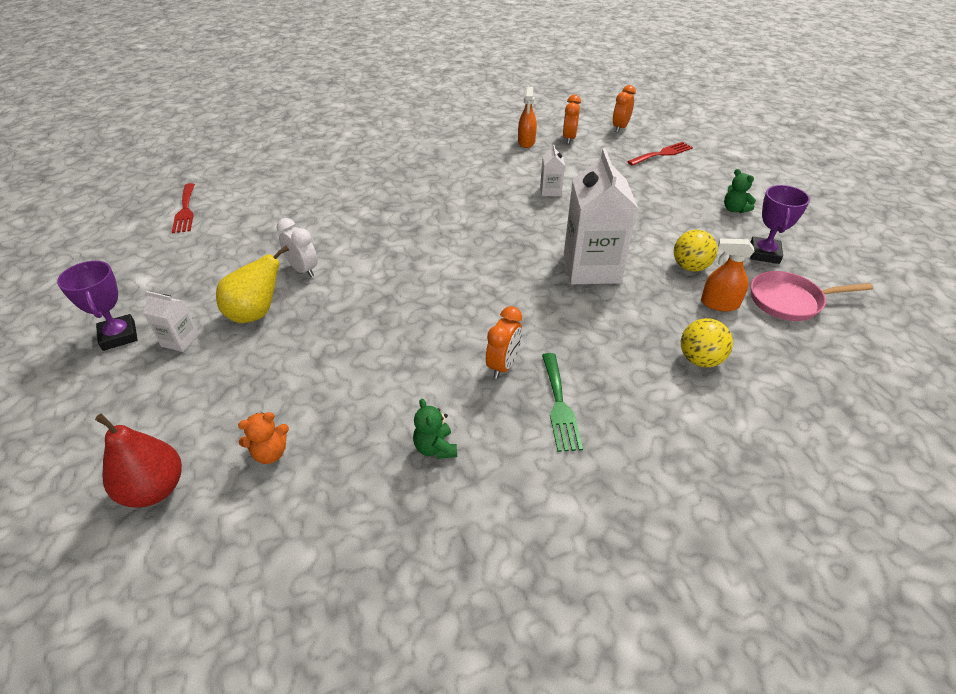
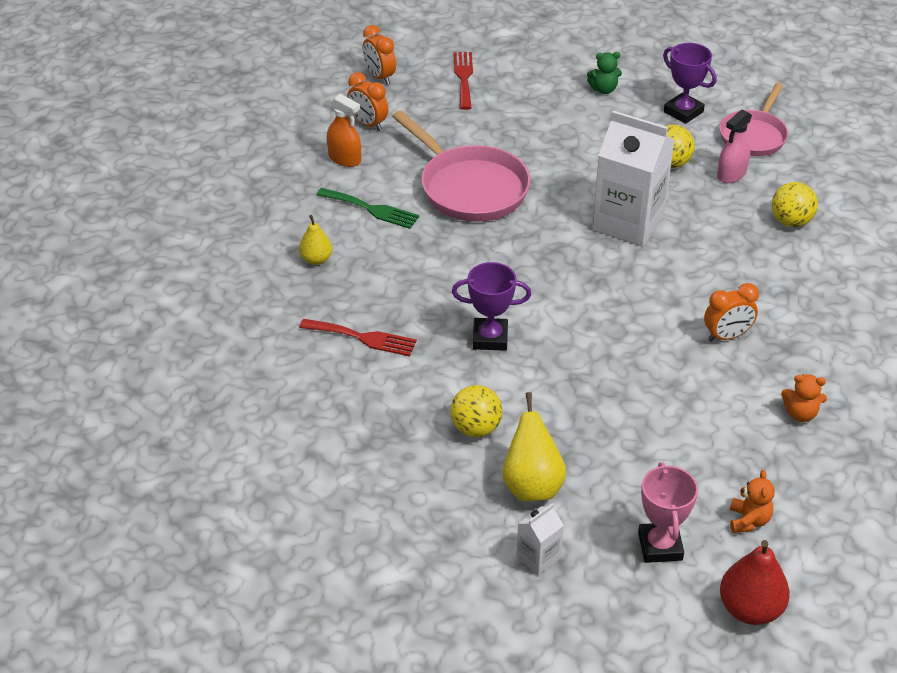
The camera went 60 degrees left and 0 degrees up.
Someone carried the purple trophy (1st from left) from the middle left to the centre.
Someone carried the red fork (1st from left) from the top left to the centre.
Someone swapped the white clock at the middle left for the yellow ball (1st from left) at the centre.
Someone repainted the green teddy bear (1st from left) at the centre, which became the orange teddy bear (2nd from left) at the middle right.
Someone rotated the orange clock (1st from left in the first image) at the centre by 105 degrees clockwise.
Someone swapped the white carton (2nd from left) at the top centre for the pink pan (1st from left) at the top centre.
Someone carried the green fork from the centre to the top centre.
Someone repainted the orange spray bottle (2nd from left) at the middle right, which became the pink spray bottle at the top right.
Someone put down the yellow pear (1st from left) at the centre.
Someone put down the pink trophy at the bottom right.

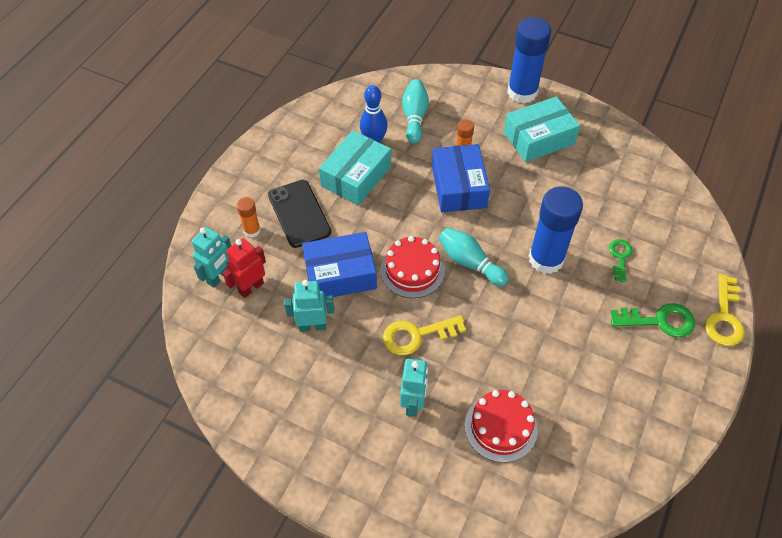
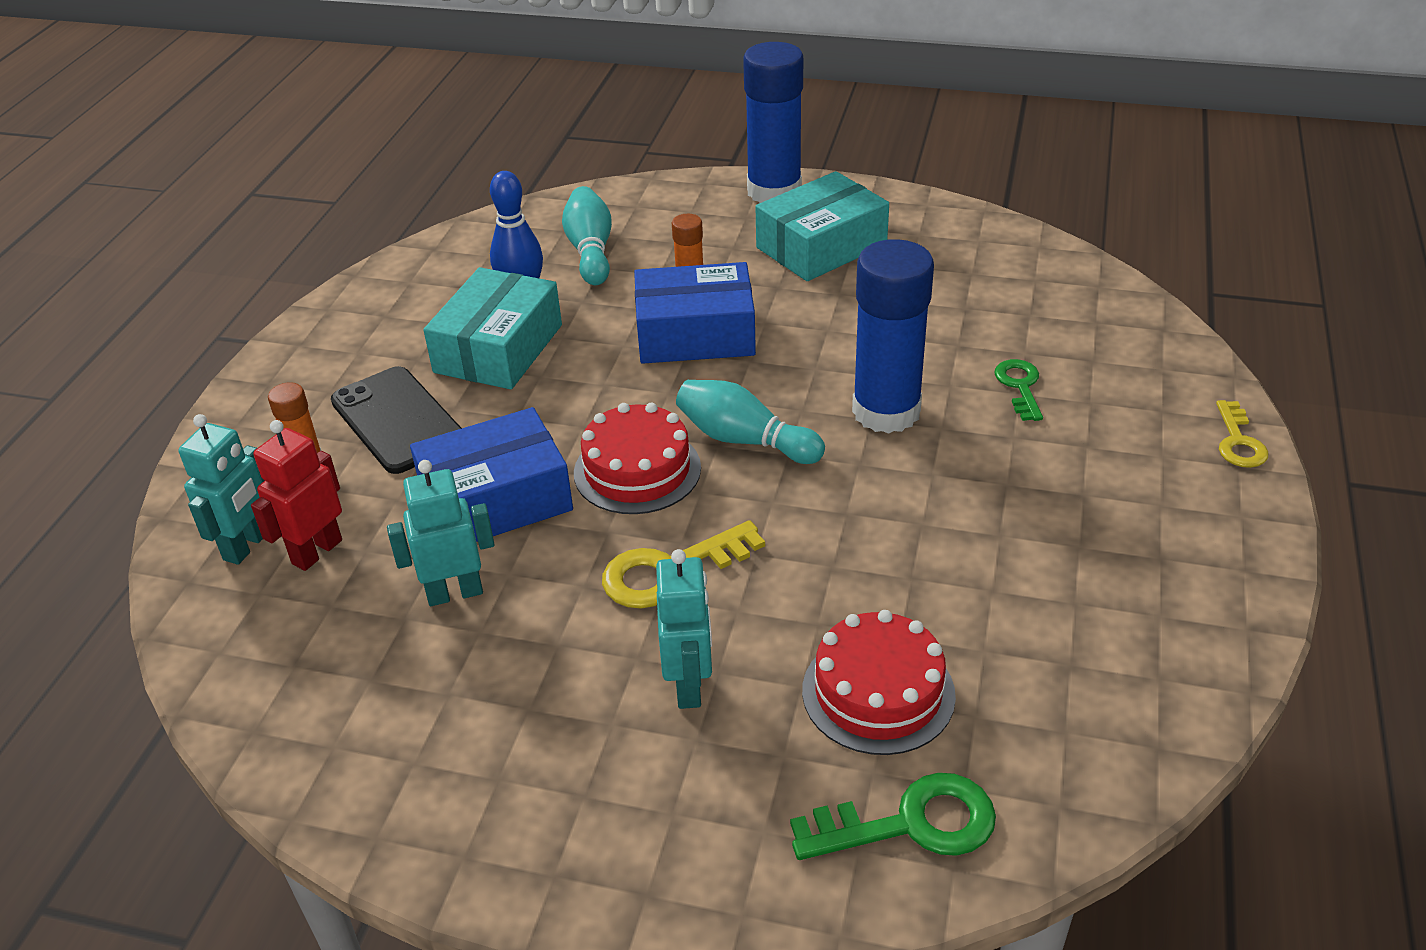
The camera went 10 degrees left and 15 degrees down.
Someone rotated the blue box (2nd from left) at the top centre by 75 degrees counterclockwise.
Someone carried the green key (2nd from left in the first image) from the middle right to the bottom centre.
Someone scaled the yellow key (2nd from left) at the middle right by 0.64.

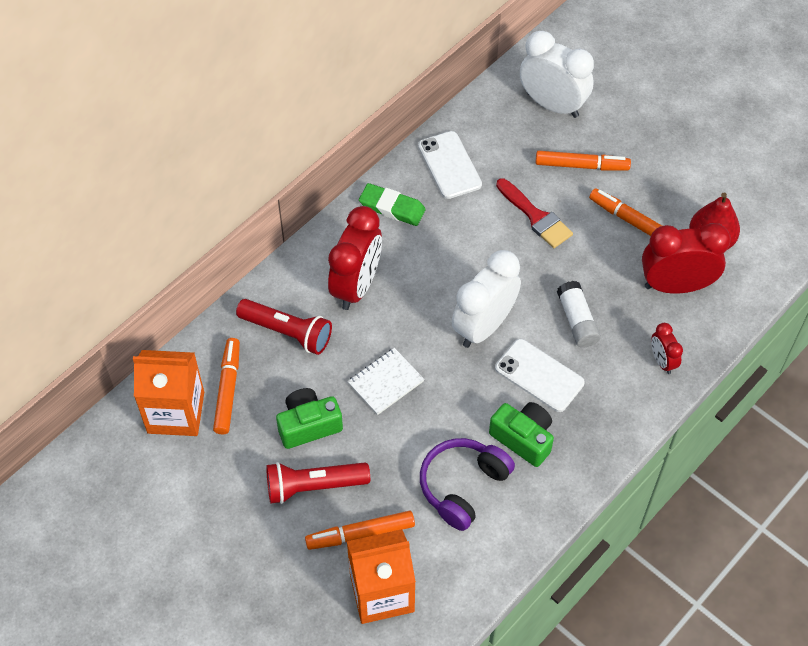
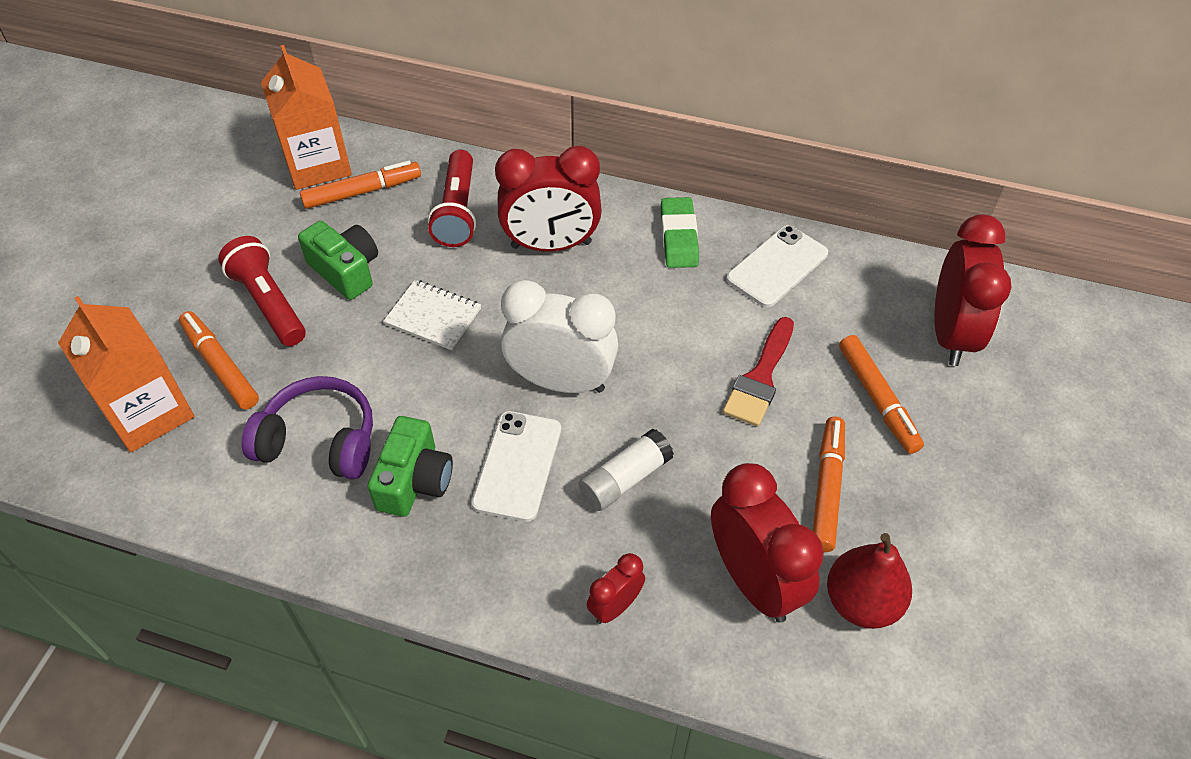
The camera went 65 degrees right and 5 degrees down.
Someone repainted the white clock (2nd from left) at the top right, which became the red clock (4th from left) at the middle right.

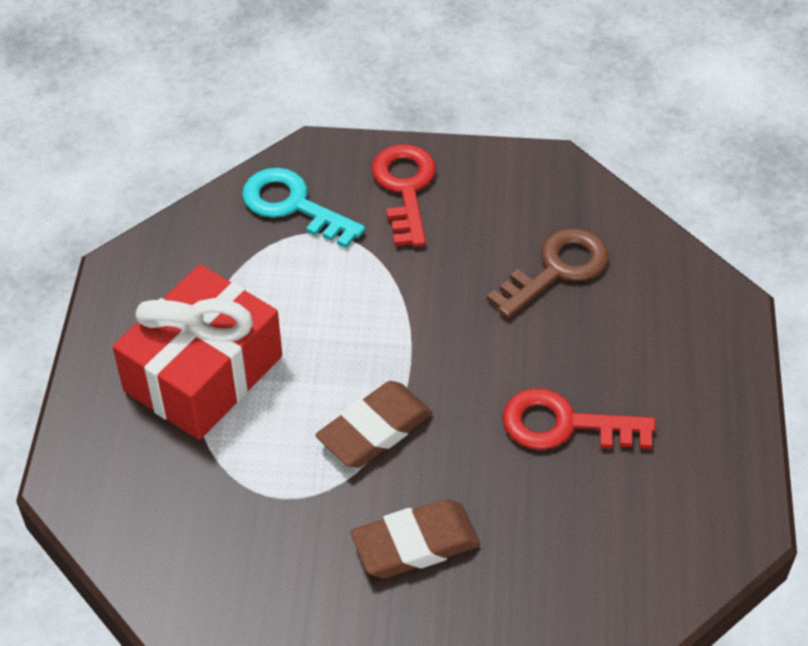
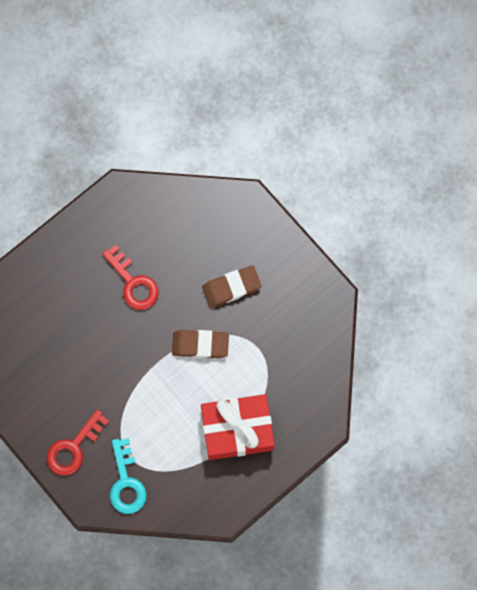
The camera went 135 degrees left and 25 degrees up.
Someone rotated the brown eraser (2nd from left) at the bottom centre by 45 degrees counterclockwise.
Someone took away the brown key at the middle right.

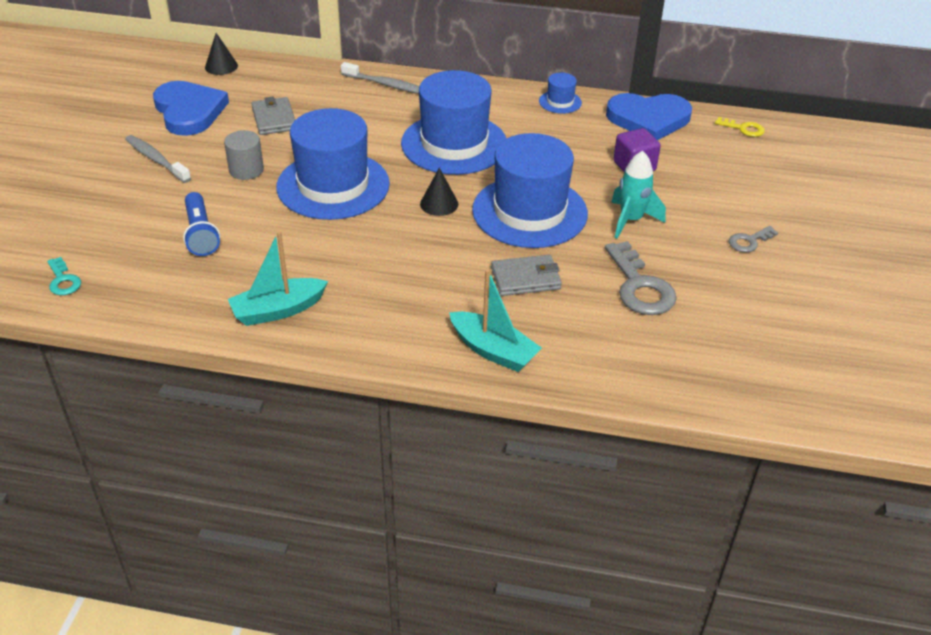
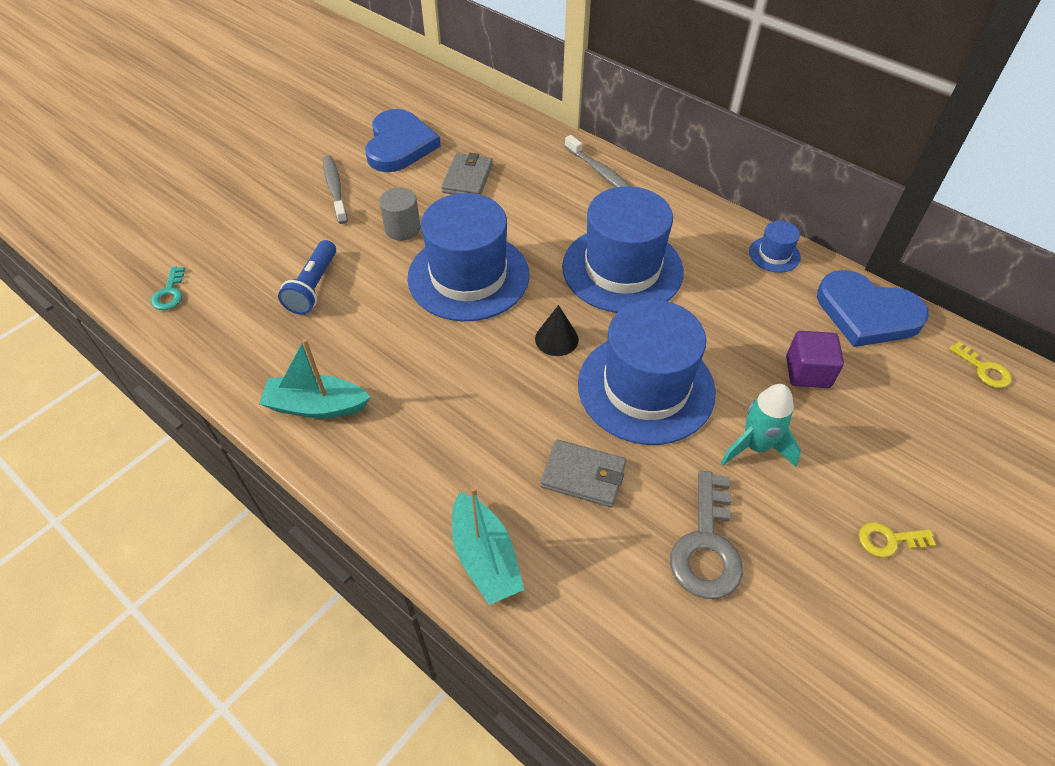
The camera went 30 degrees right and 10 degrees up.
Someone took away the black cone (1st from left) at the top left.
Someone repainted the grey key (2nd from left) at the middle right, which became the yellow key (1st from left) at the bottom right.

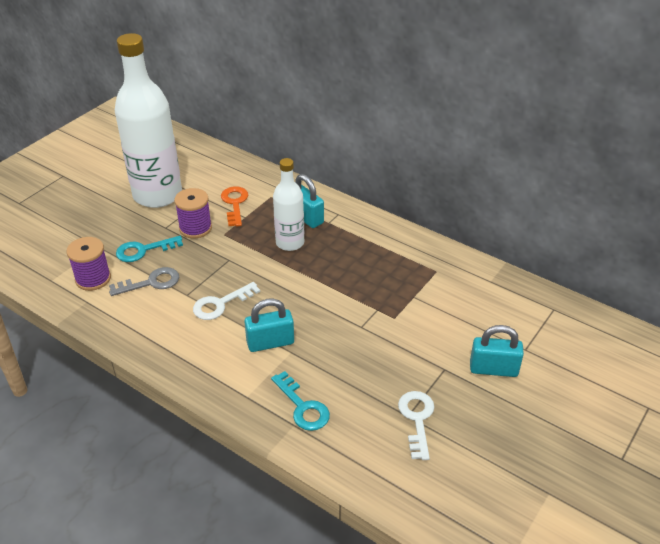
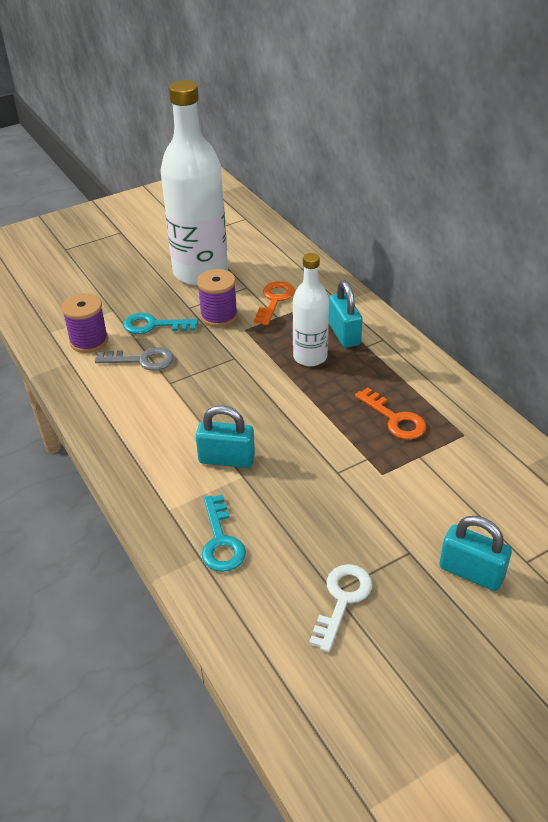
The camera went 25 degrees right and 0 degrees up.
Someone took away the white key (1st from left) at the centre.
Someone put down the orange key (2nd from left) at the middle right.

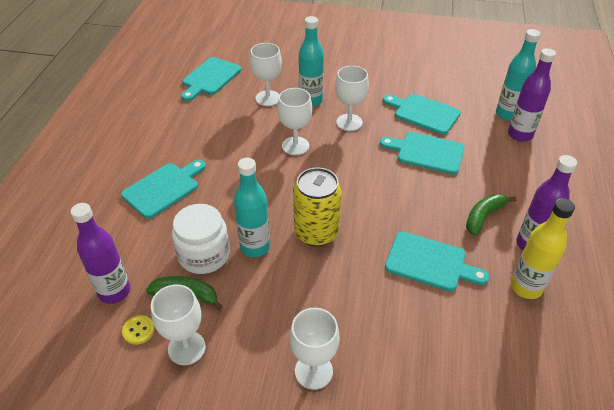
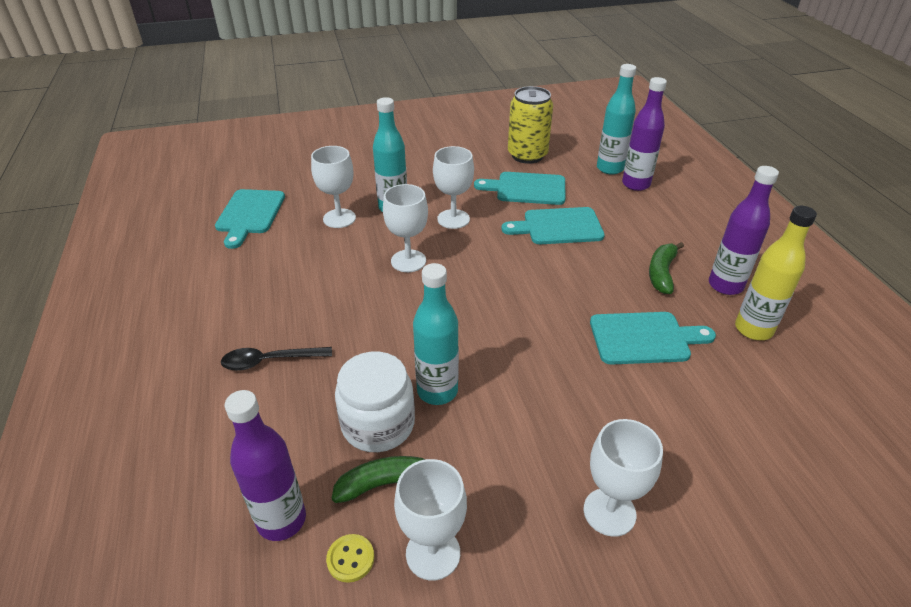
The camera went 25 degrees left and 5 degrees down.
Someone swapped the turquoise cutting board (1st from left) at the middle left for the black spoon at the middle left.
Someone carried the yellow can from the centre to the top centre.

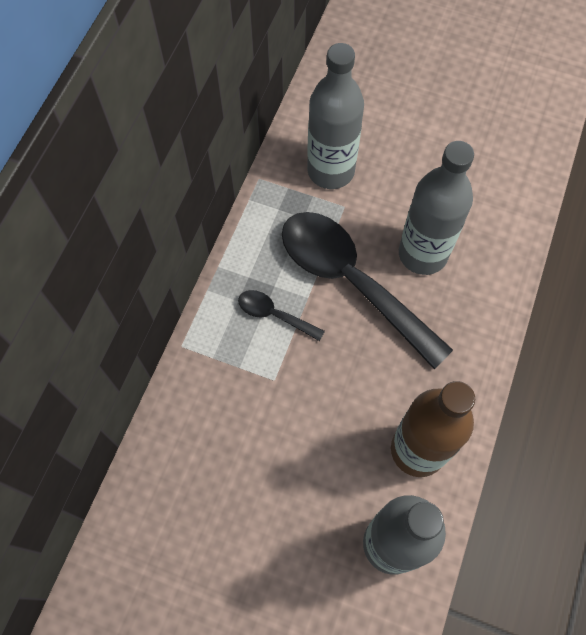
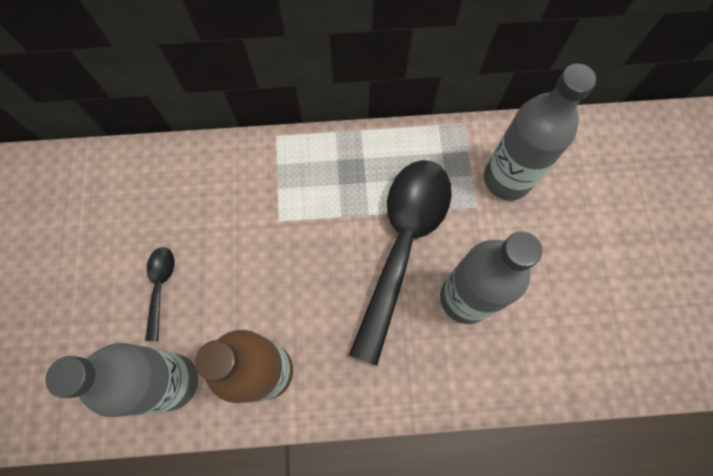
The camera went 65 degrees right and 5 degrees up.
Someone carried the black spoon (1st from left) from the centre to the middle left.

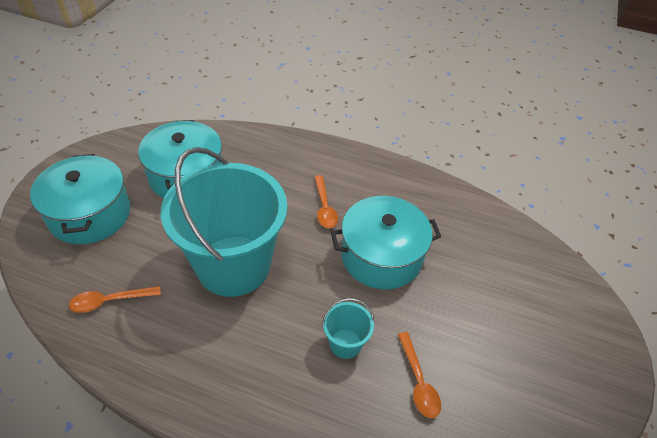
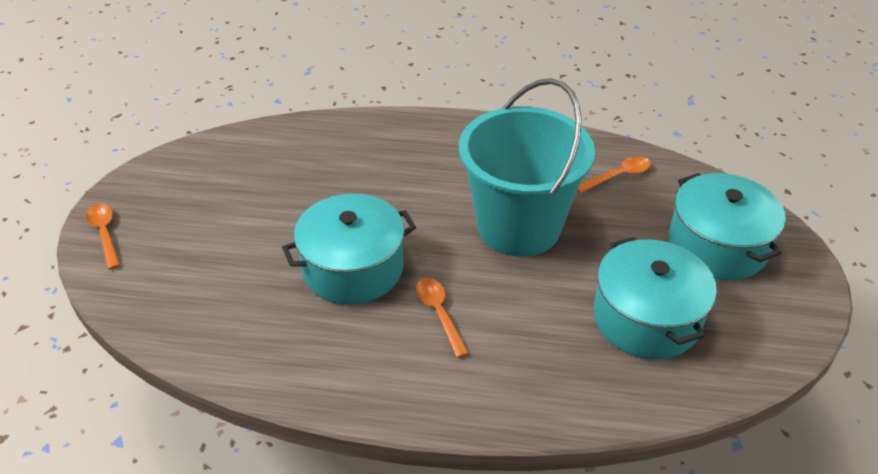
The camera went 170 degrees right and 5 degrees down.
Someone took away the turquoise bucket (2nd from left) at the bottom centre.
Someone carried the orange spoon (3rd from left in the first image) from the bottom centre to the middle left.

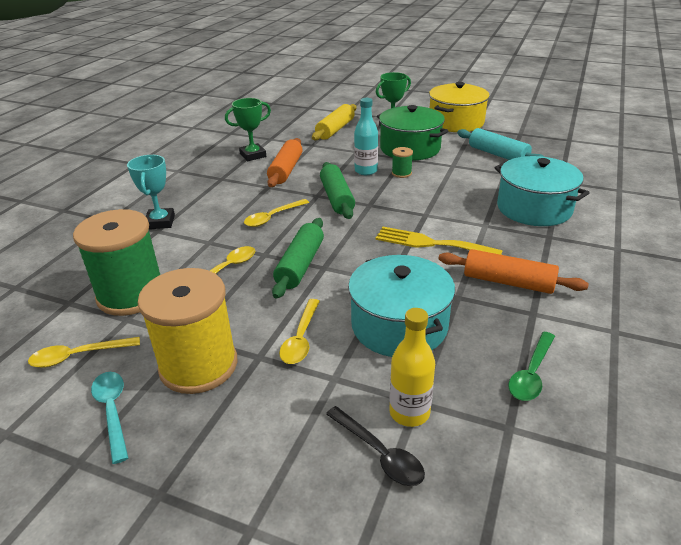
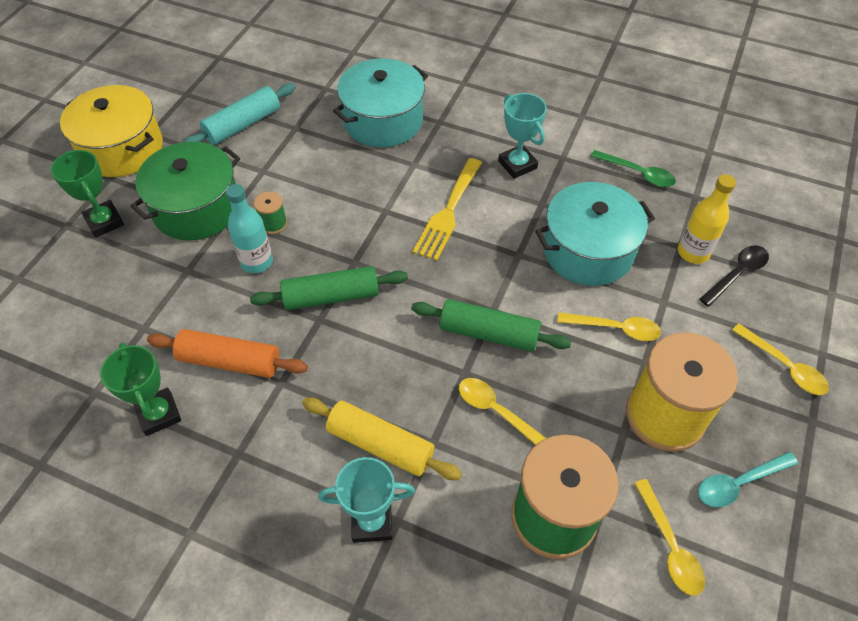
The camera went 90 degrees left and 20 degrees up.
Someone carried the yellow spoon (3rd from left in the first image) from the centre to the middle right.
Someone carried the yellow rolling pin from the top centre to the bottom centre.
Someone swapped the orange rolling pin (2nd from left) at the middle right for the turquoise trophy (2nd from left) at the top centre.

